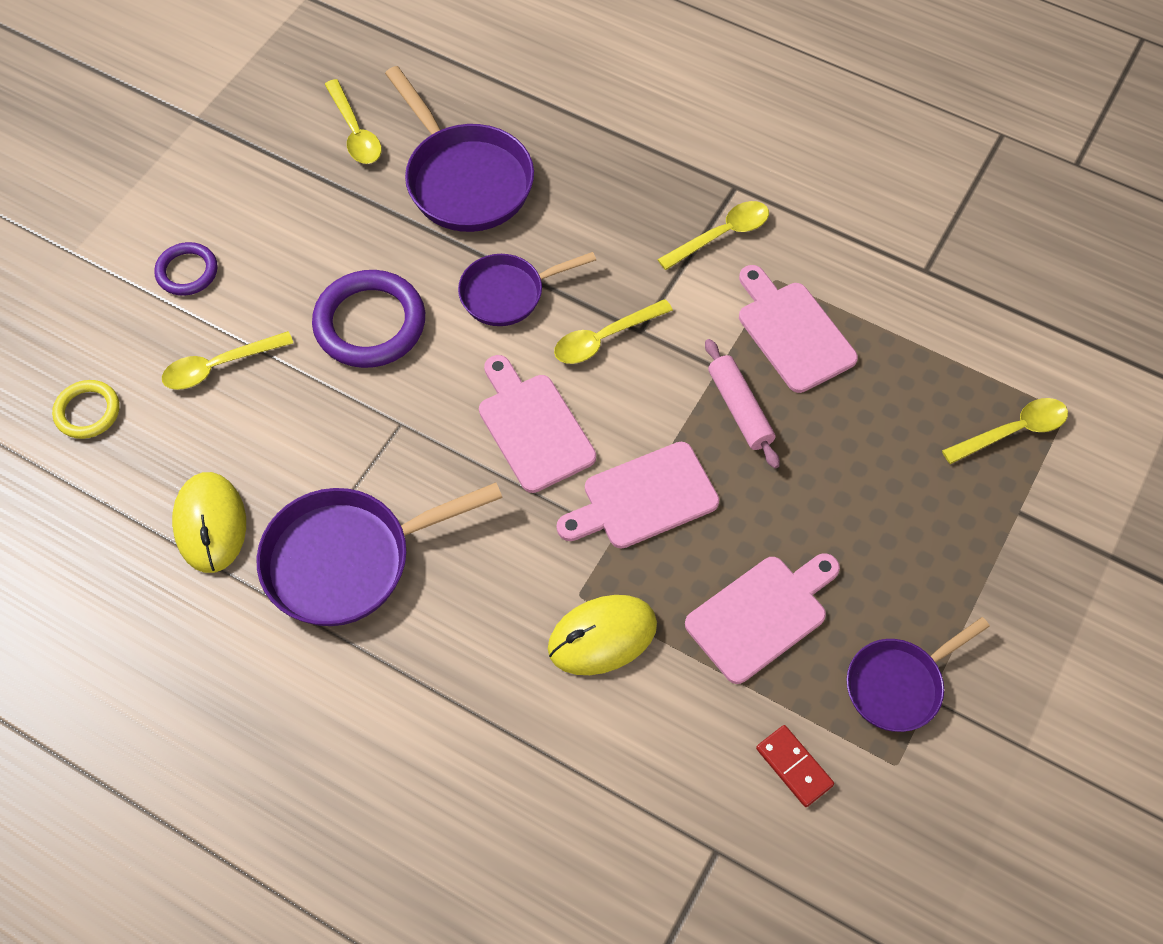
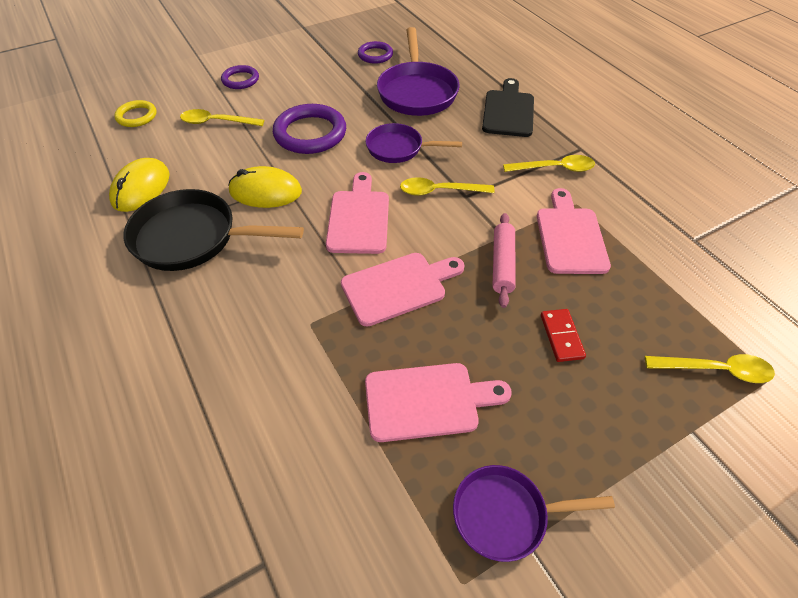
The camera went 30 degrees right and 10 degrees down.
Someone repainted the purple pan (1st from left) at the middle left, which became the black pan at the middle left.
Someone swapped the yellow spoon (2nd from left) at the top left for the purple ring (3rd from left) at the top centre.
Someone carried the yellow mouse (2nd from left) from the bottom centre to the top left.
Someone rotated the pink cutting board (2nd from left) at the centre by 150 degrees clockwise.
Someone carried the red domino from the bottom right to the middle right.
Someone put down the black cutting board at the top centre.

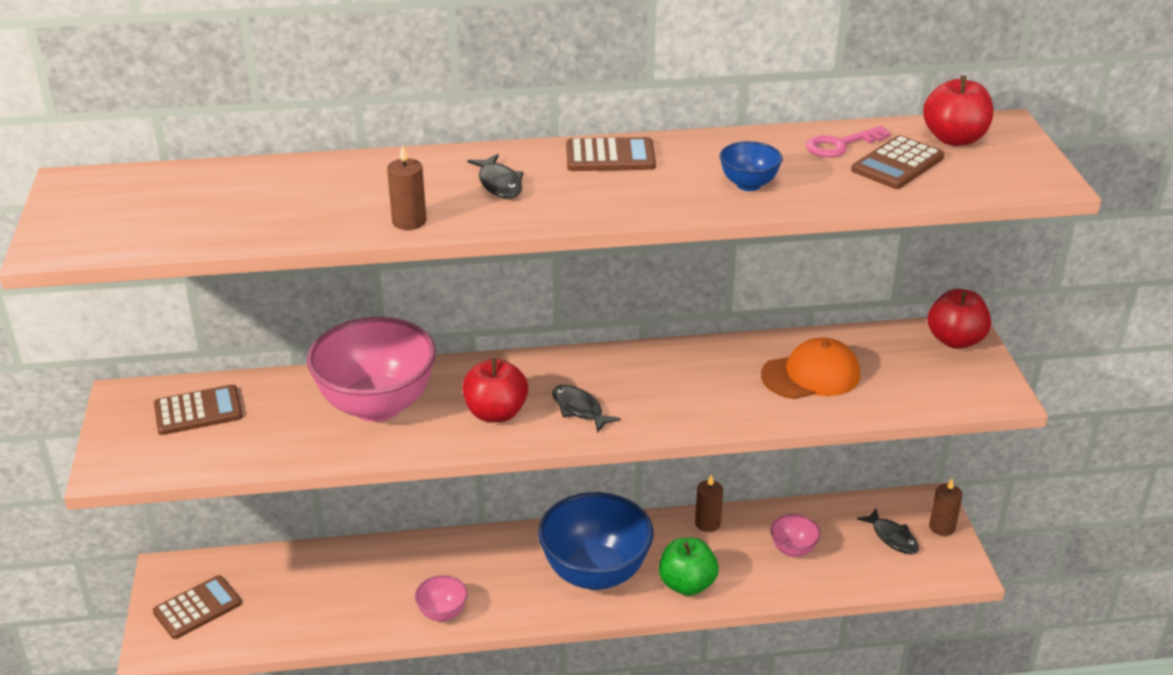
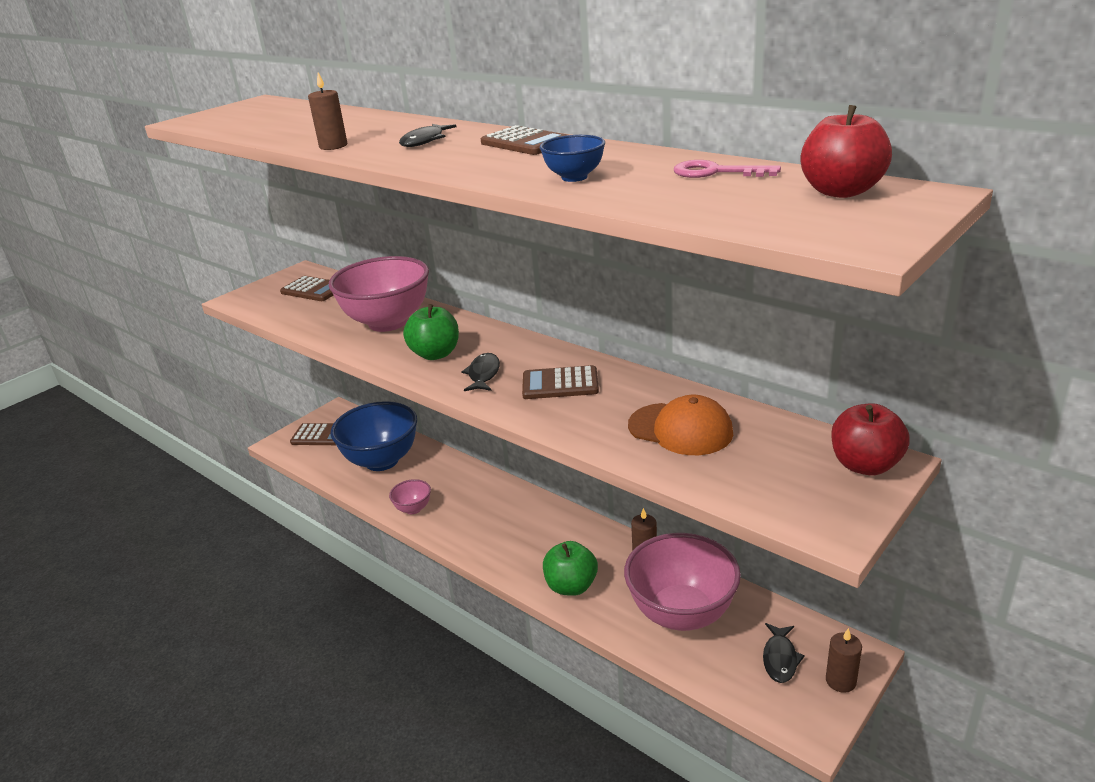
The camera went 50 degrees right and 5 degrees down.
Someone repainted the red apple (1st from left) at the centre, which became the green apple (1st from left) at the centre.
Someone carried the blue bowl (1st from left) from the bottom centre to the centre.
Someone scaled the pink bowl (3rd from left) at the bottom right by 2.23.
Someone carried the brown calculator (4th from left) from the top right to the centre.

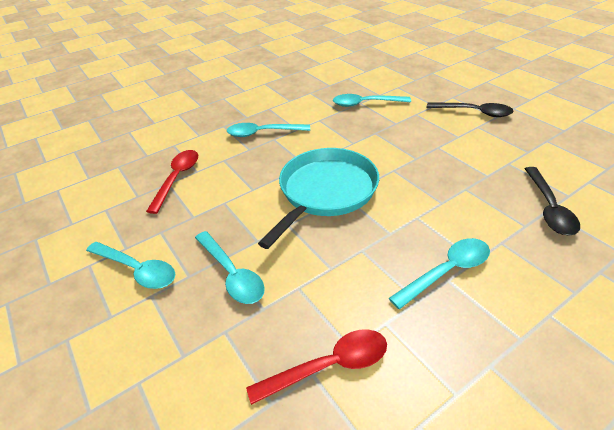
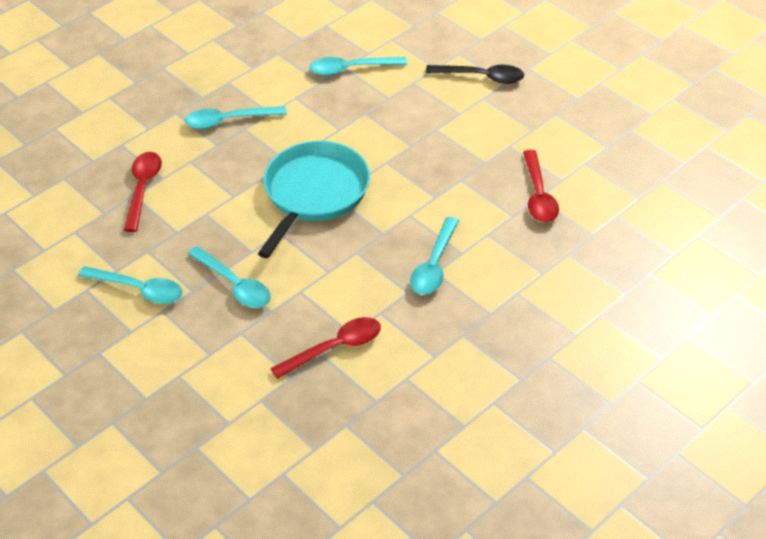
The camera went 10 degrees left and 5 degrees up.
Someone rotated the turquoise spoon (5th from left) at the middle right by 150 degrees clockwise.
Someone repainted the black spoon (2nd from left) at the middle right, which became the red spoon (3rd from left) at the middle right.

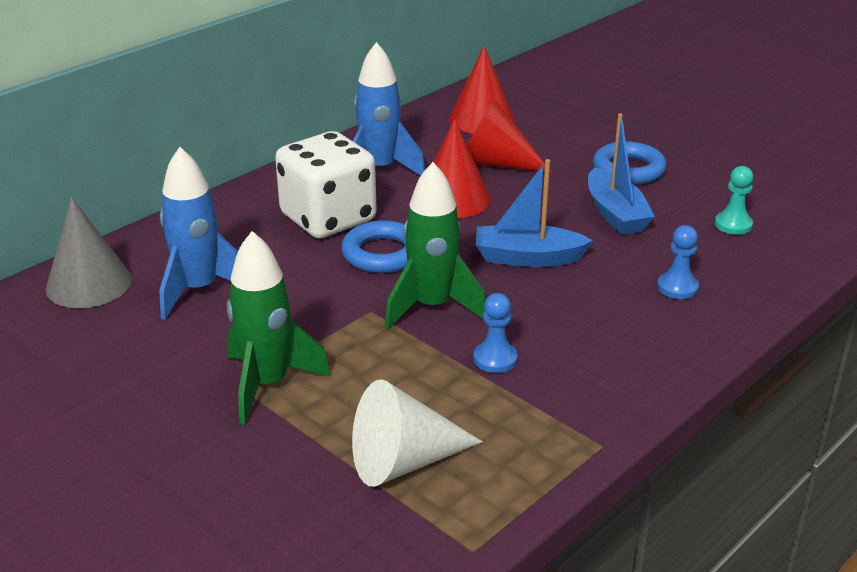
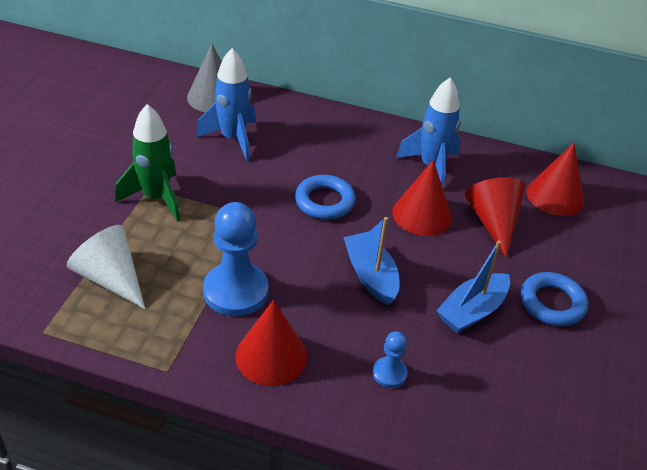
The camera went 60 degrees right and 10 degrees up.
Someone took away the white dice at the top centre.
Someone took away the green rocket (2nd from left) at the centre.
Someone scaled the blue pawn (1st from left) at the centre by 2.01.
Someone took away the turquoise pawn at the middle right.
Someone put down the red cone (1st from left) at the bottom centre.

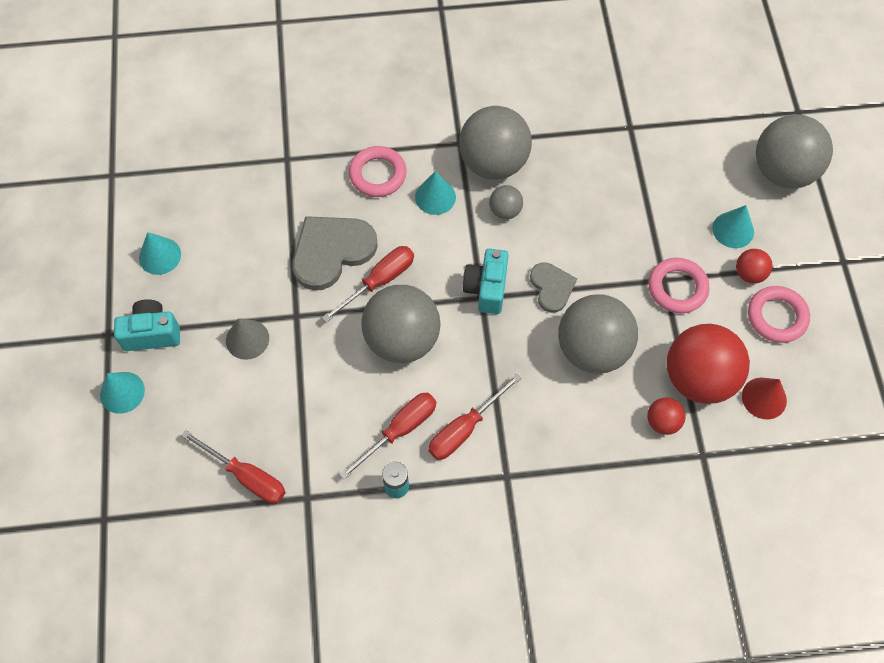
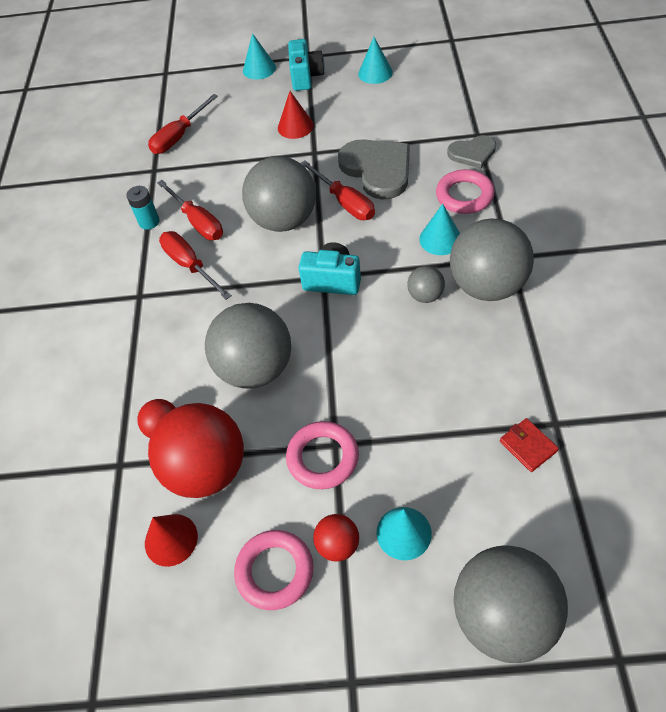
The camera went 100 degrees right and 10 degrees down.
Someone repainted the grey cone at the middle left, which became the red cone (2nd from left) at the top centre.
Someone carried the grey heart (2nd from left) from the centre to the top right.
Someone put down the red wallet at the middle right.

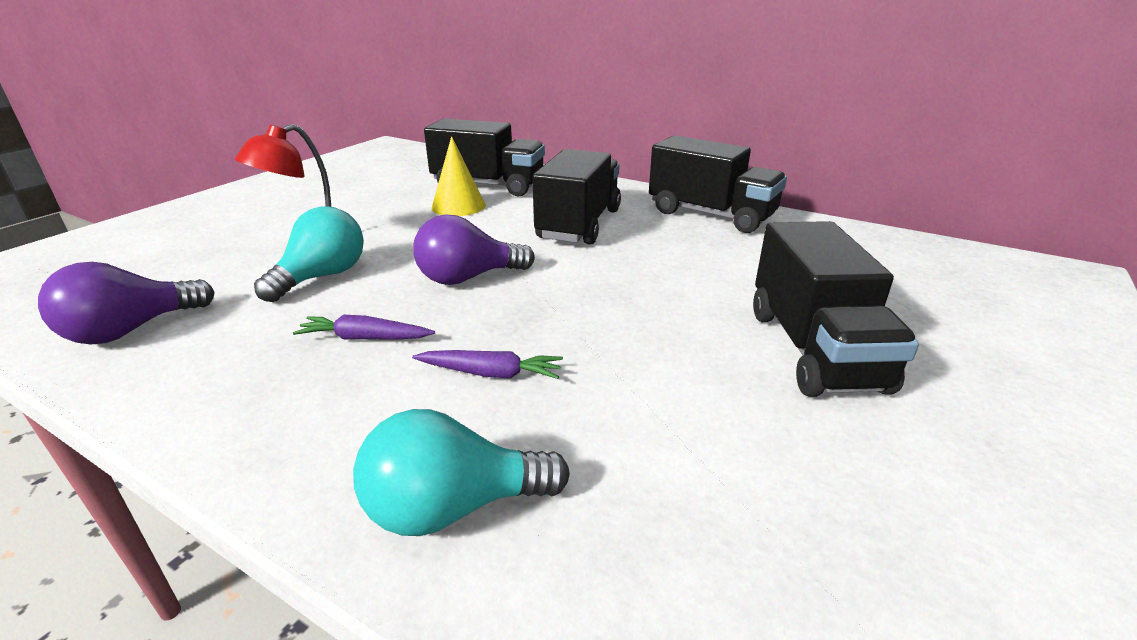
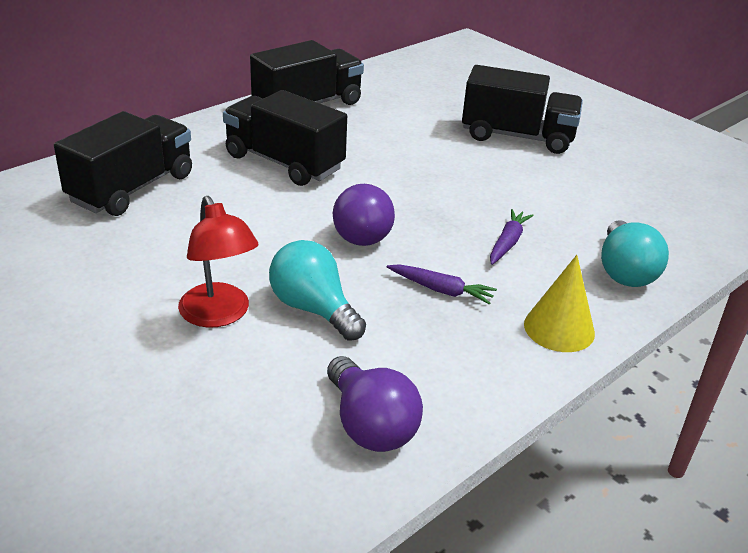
The camera went 75 degrees left and 5 degrees up.
Someone rotated the purple carrot (1st from left) at the middle left by 90 degrees counterclockwise.
Someone carried the yellow cone from the top centre to the middle right.

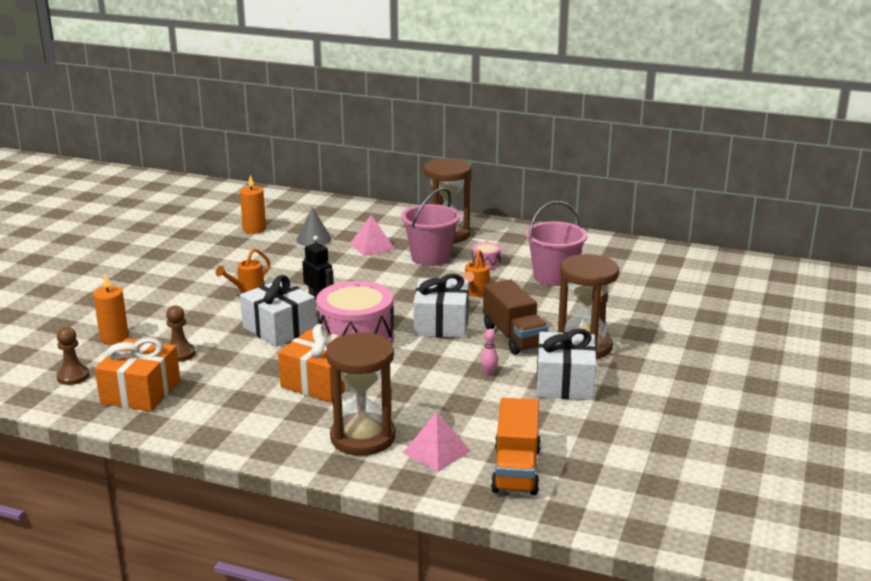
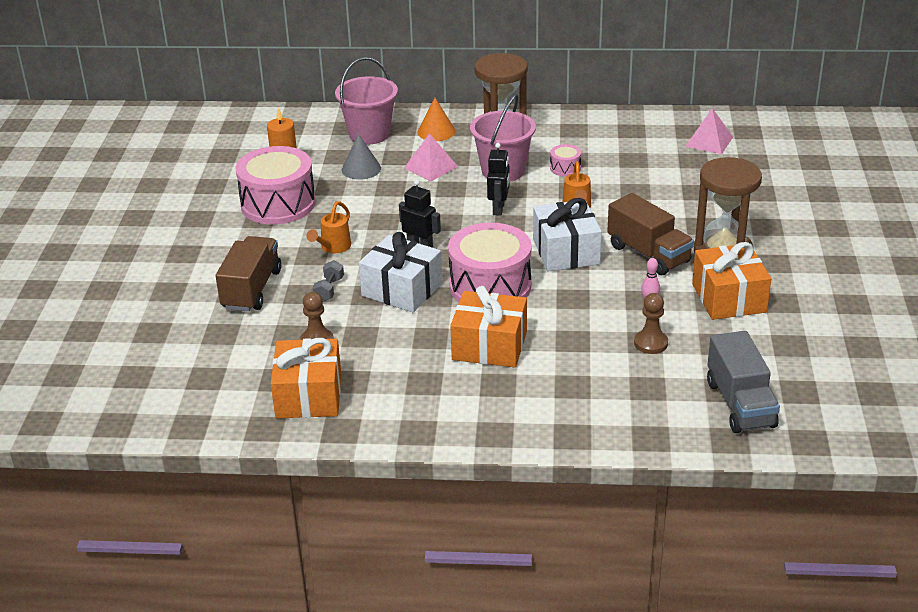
The camera went 15 degrees left and 10 degrees up.
Someone carried the brown pawn (1st from left in the first image) from the middle left to the middle right.
Someone took away the orange candle (1st from left) at the middle left.
Someone took away the brown hourglass (1st from left) at the bottom centre.
Someone carried the pink pyramid (2nd from left) from the bottom centre to the top right.
Someone repainted the orange truck at the bottom centre, which became the grey truck at the middle right.
Someone carried the pink bucket (2nd from left in the first image) from the centre to the top centre.
Someone repainted the white gift (3rd from left) at the centre, which became the orange gift (3rd from left) at the middle right.
Someone put down the brown truck (1st from left) at the middle left.
Someone put down the pink drum (1st from left) at the top left.
Someone put down the grey dumbbell at the centre.
Someone put down the orange cone at the top centre.
Someone put down the black robot (2nd from left) at the top centre.

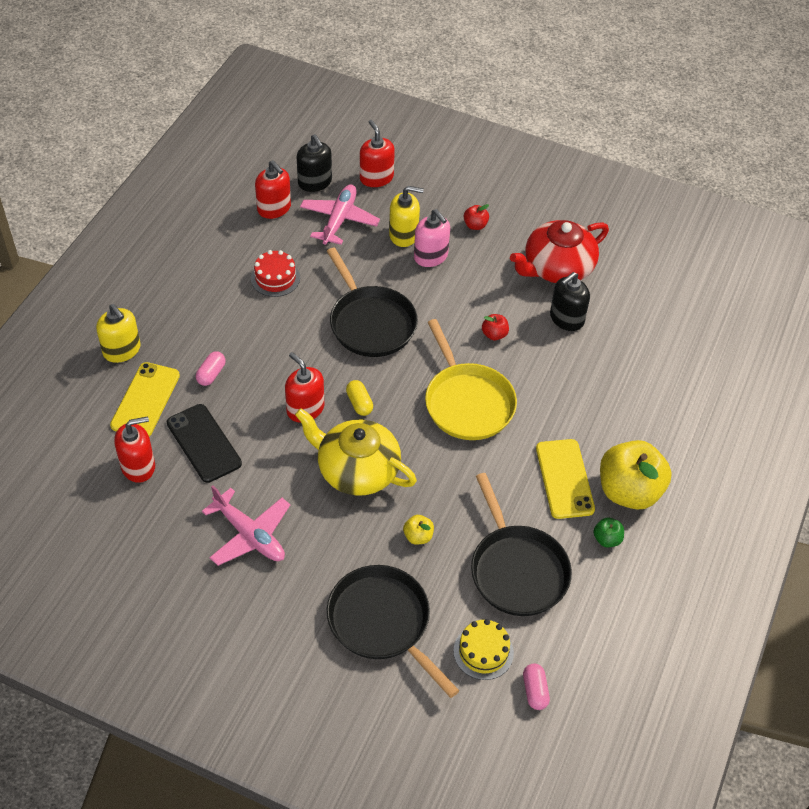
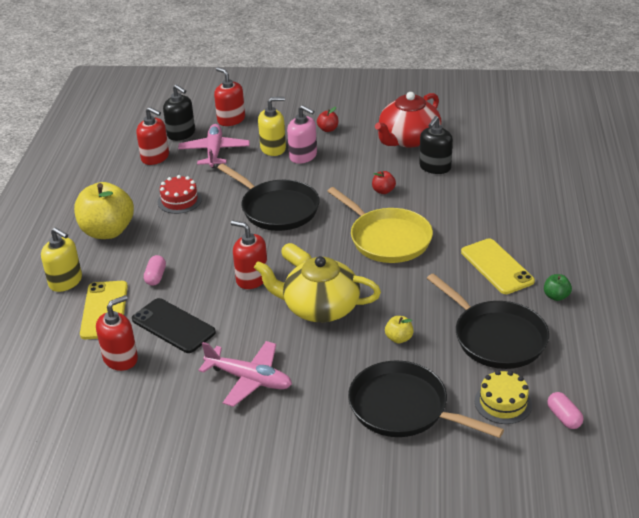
The camera went 15 degrees left and 15 degrees down.
Someone carried the yellow apple (2nd from left in the first image) from the middle right to the middle left.

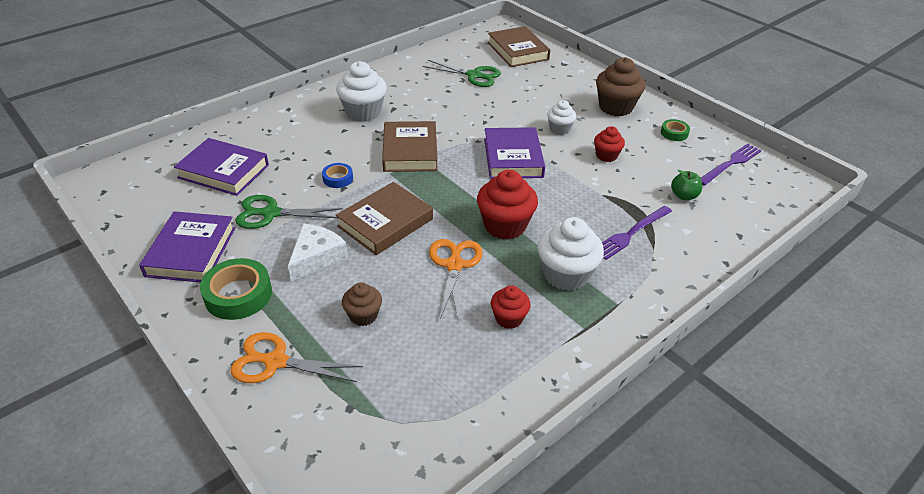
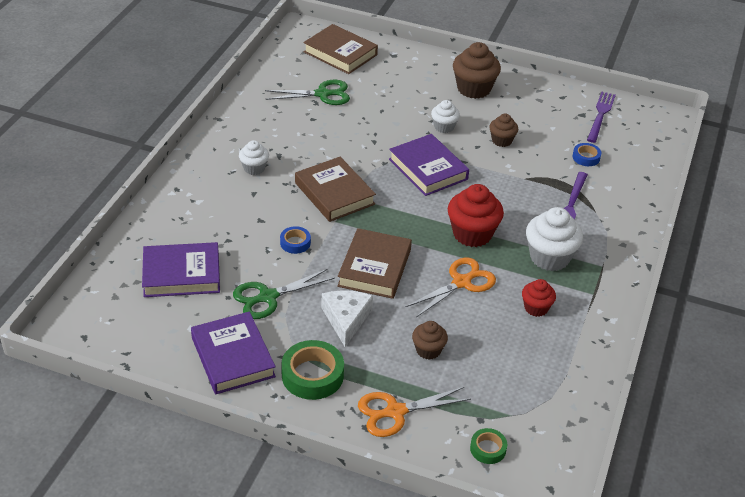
The camera went 30 degrees left and 0 degrees up.
Someone scaled the white cupcake (1st from left) at the top centre by 0.58.
Someone rotated the orange scissors (2nd from left) at the centre by 75 degrees clockwise.
Someone repainted the red cupcake (3rd from left) at the top centre, which became the brown cupcake (3rd from left) at the top right.
Someone carried the green tape (2nd from left) from the top right to the bottom centre.
Someone swapped the green apple at the middle right for the blue tape (2nd from left) at the top right.

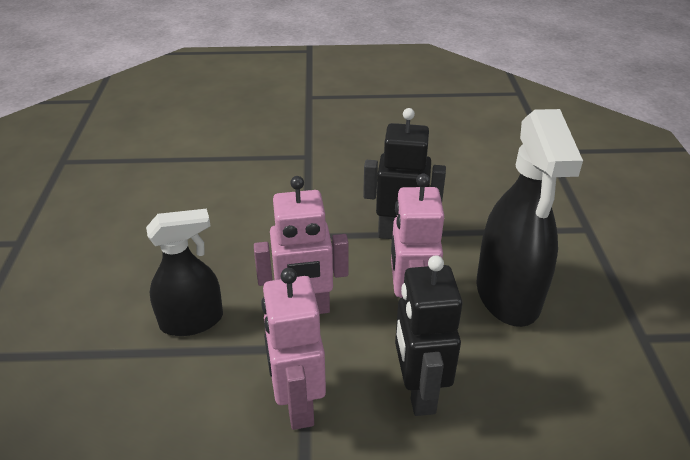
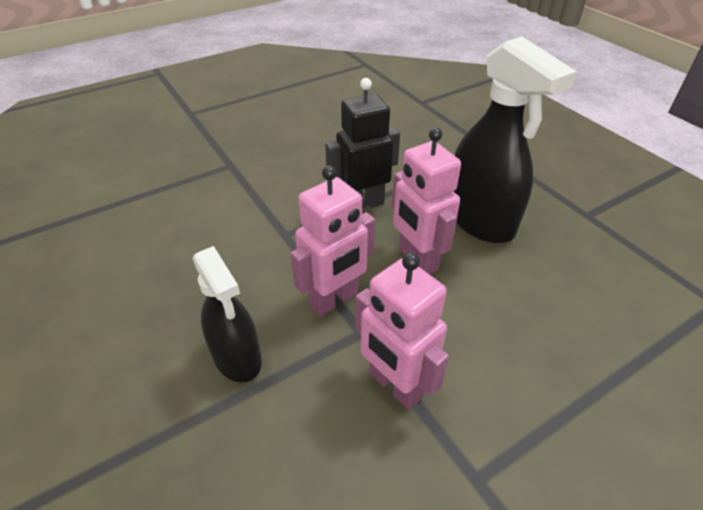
The camera went 30 degrees left and 5 degrees up.
Someone rotated the black spray bottle (1st from left) at the middle left by 105 degrees clockwise.
Someone took away the black robot (2nd from left) at the bottom centre.

